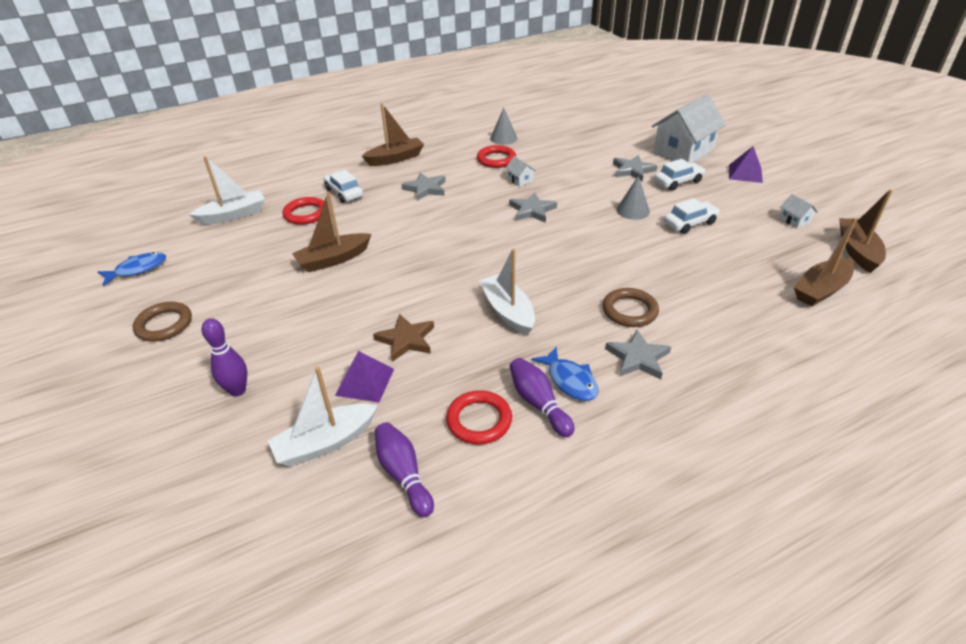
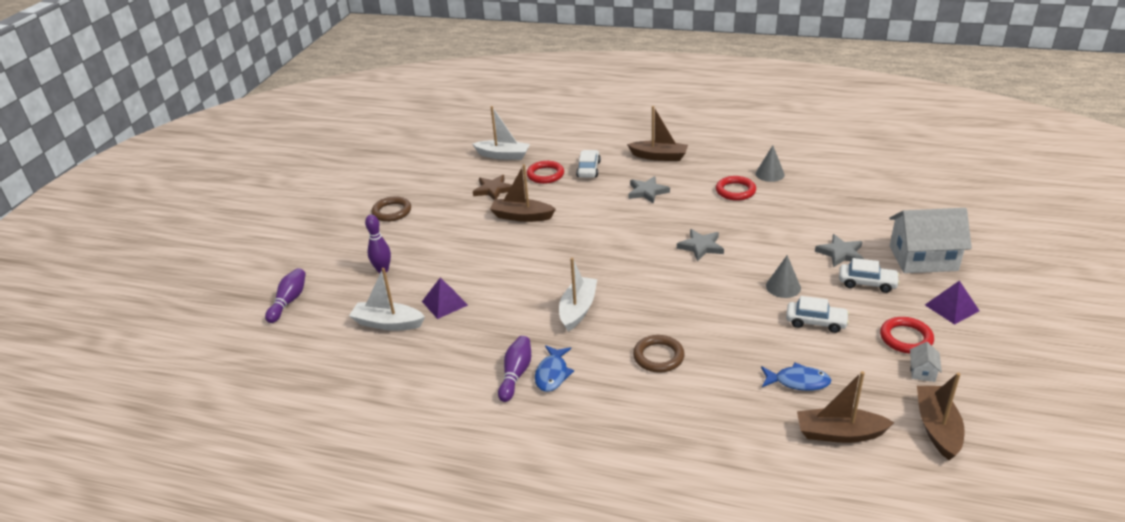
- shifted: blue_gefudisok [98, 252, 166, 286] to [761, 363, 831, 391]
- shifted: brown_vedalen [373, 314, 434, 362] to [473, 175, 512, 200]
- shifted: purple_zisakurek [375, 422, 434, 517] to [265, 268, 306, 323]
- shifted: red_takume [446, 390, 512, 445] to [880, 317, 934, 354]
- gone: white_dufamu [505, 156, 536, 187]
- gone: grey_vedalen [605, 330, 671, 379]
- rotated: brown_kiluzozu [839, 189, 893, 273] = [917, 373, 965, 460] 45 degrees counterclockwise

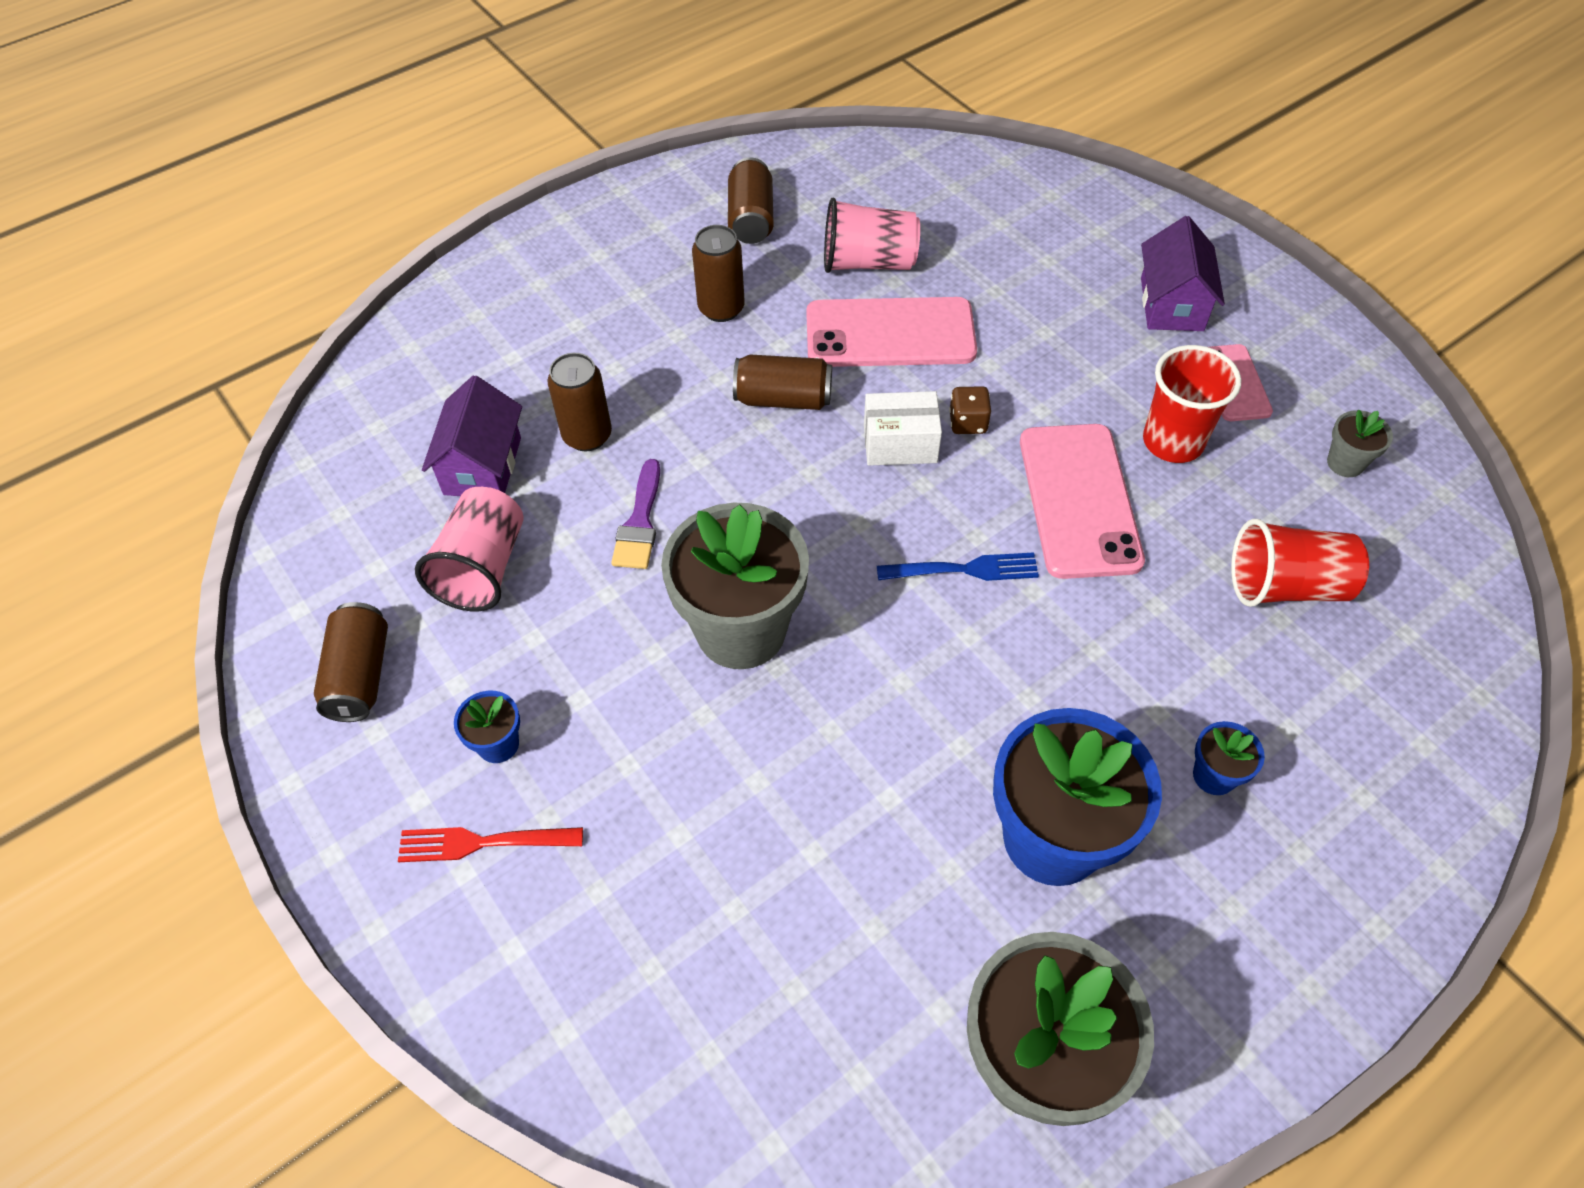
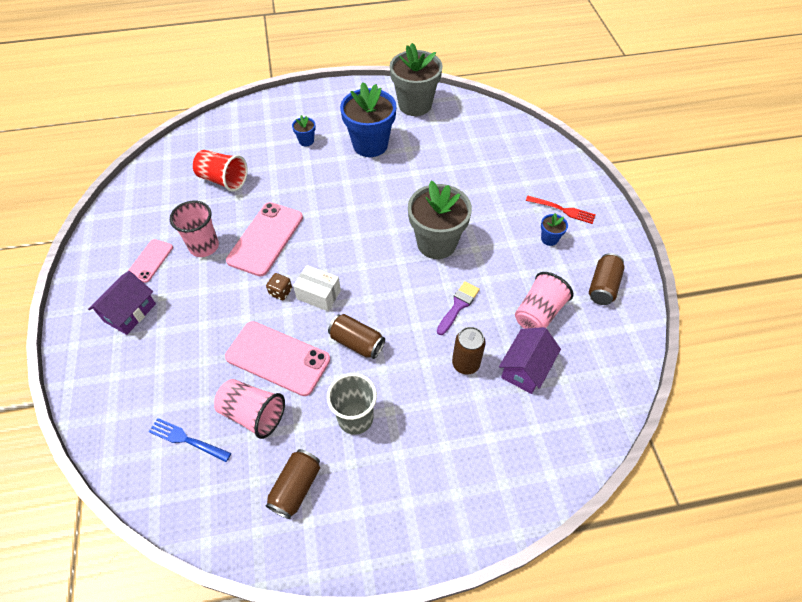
- swapped: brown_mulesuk [692, 225, 745, 322] to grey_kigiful [327, 373, 377, 435]
- shifted: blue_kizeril [877, 552, 1039, 581] to [148, 418, 231, 462]
- repainted: red_kigiful [1143, 345, 1241, 463] to pink_kigiful [170, 201, 219, 257]
- gone: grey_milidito [1327, 409, 1393, 477]

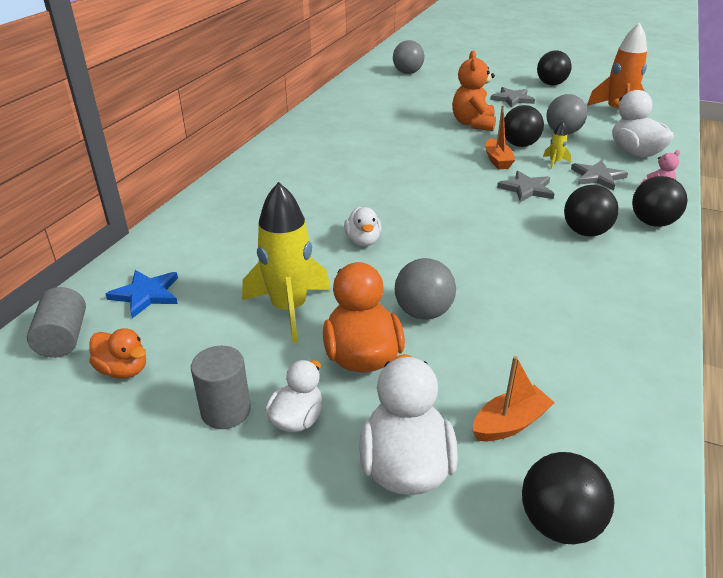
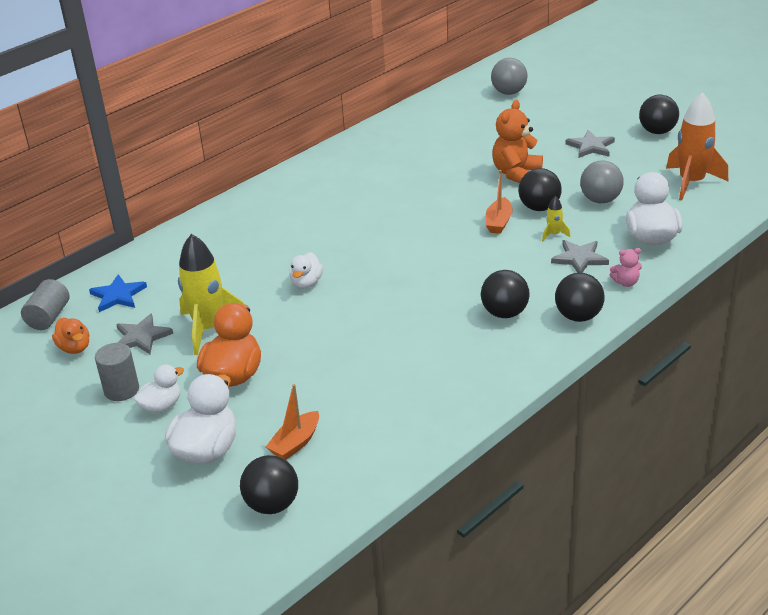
- gone: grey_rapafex [395, 258, 456, 320]
- rotated: orange_kiluzozu [472, 356, 555, 441] = [266, 384, 319, 460] 135 degrees clockwise
- shifted: grey_vedalen [497, 171, 554, 202] to [116, 314, 173, 354]

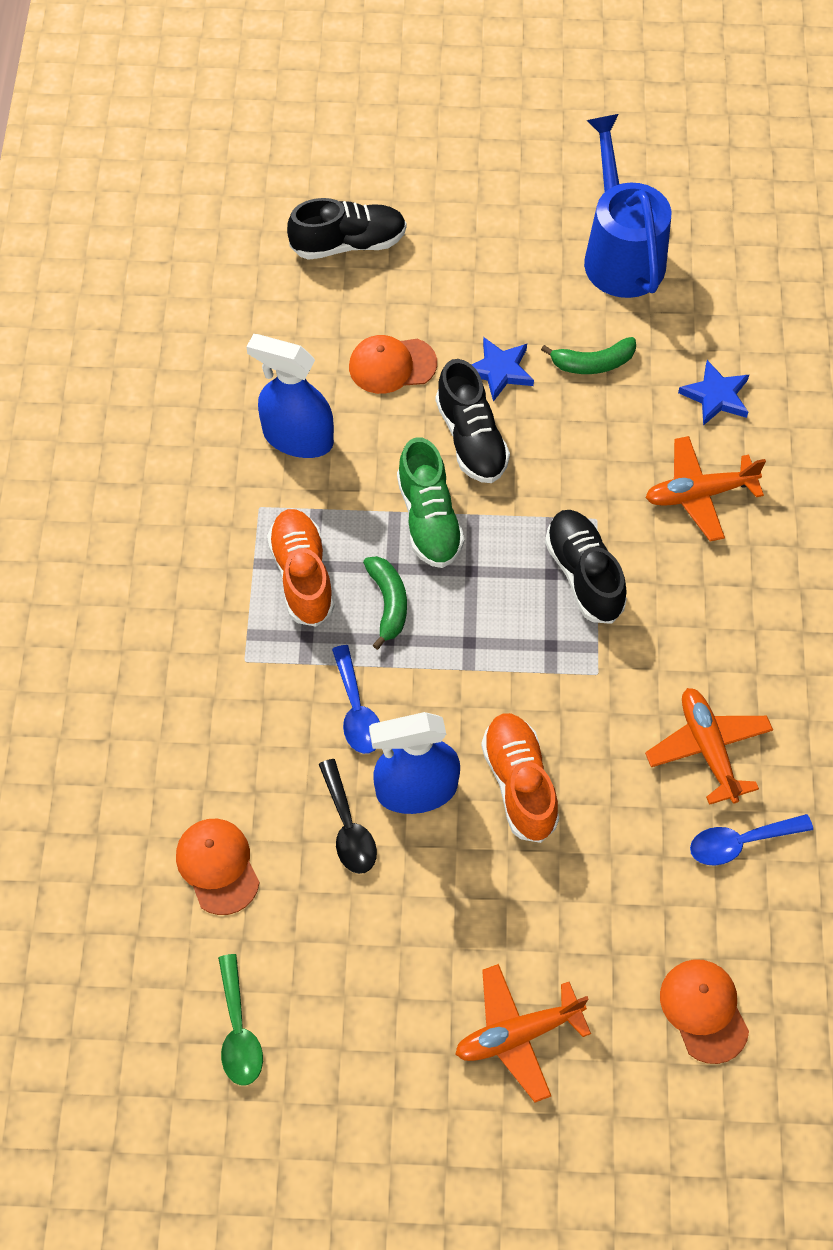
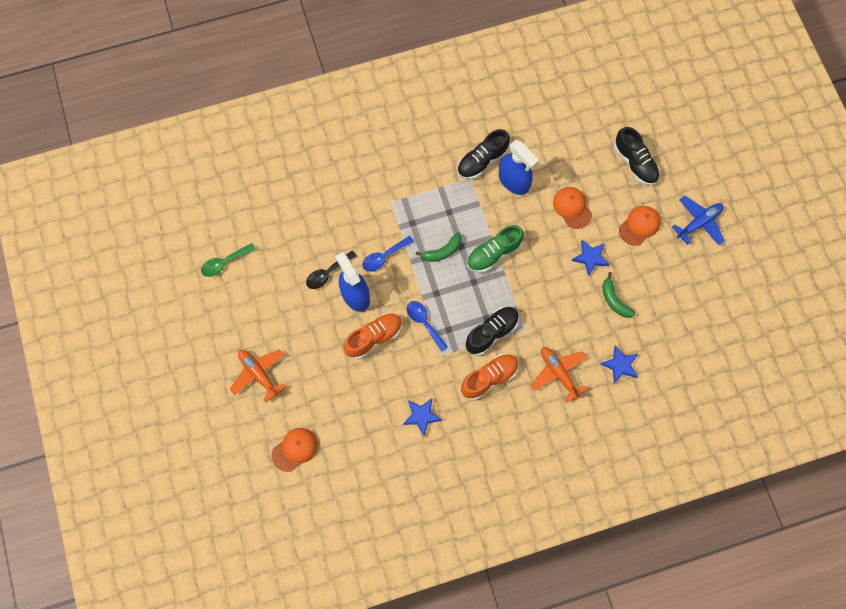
- shifted: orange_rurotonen [176, 819, 260, 915] to [619, 206, 661, 246]
- rotated: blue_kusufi [246, 334, 334, 458] = [499, 140, 539, 195] 135 degrees clockwise
- shifted: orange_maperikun [267, 509, 335, 626] to [461, 354, 519, 400]
- shifted: black_maperikun [436, 359, 510, 483] to [457, 129, 510, 180]
- gone: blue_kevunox [584, 114, 671, 298]
- swapped: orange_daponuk [645, 688, 773, 805] to blue_vedalen [403, 398, 442, 436]
- shifted: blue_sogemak [690, 814, 813, 866] to [407, 301, 448, 352]
- new: blue_daponuk [672, 196, 725, 245]

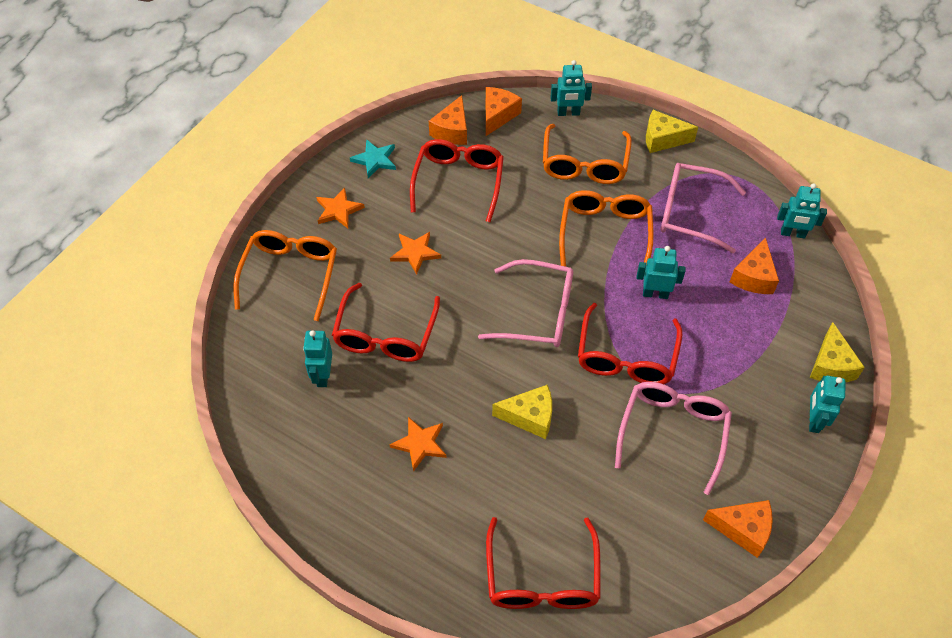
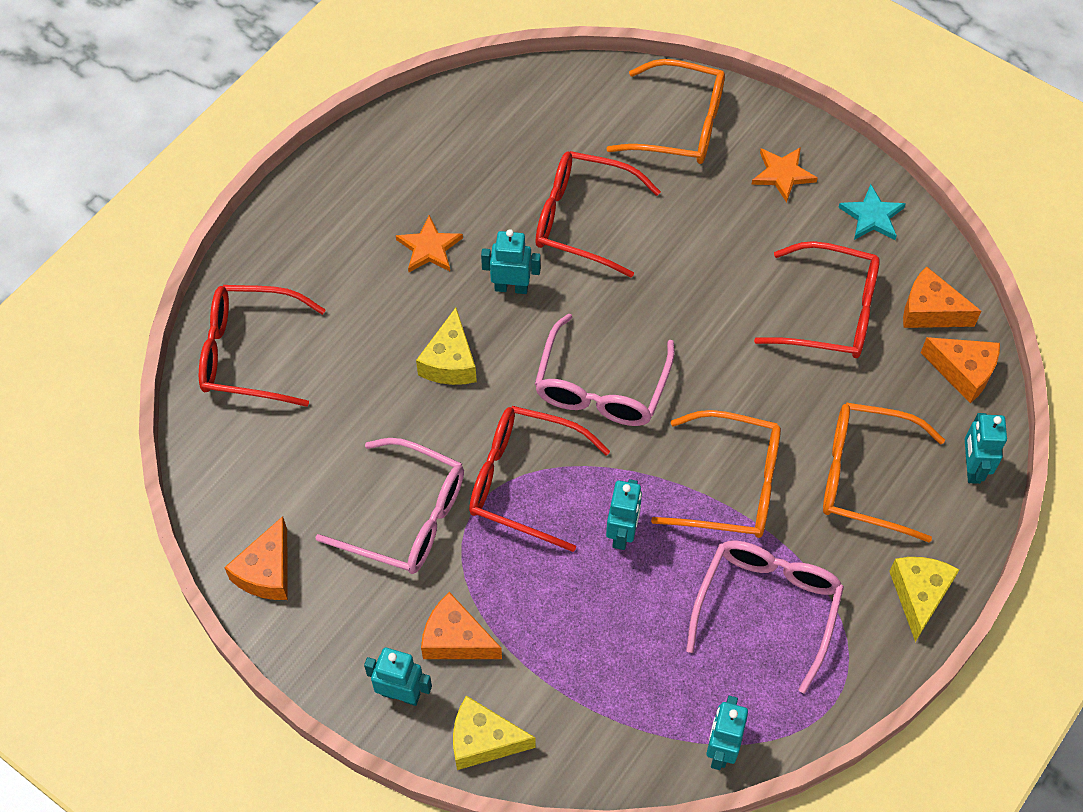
- shifted: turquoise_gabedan [303, 330, 332, 387] to [481, 229, 541, 294]
- gone: orange_vedalen [390, 232, 441, 275]
- shifted: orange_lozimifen [730, 237, 779, 294] to [421, 592, 502, 659]

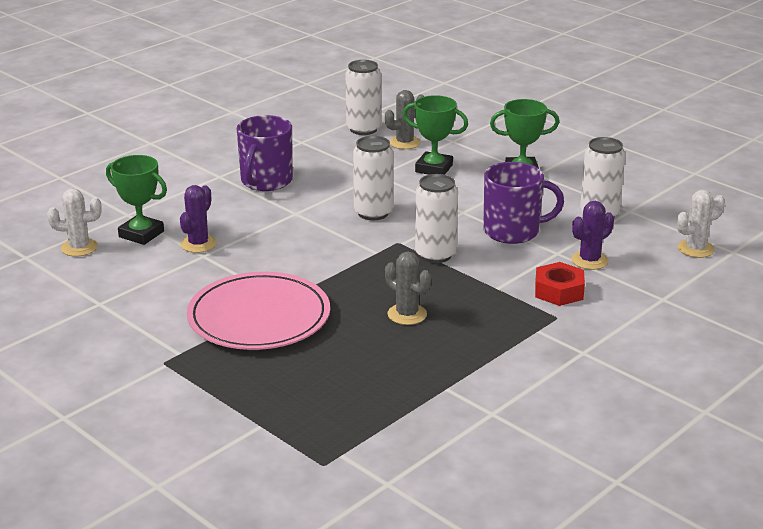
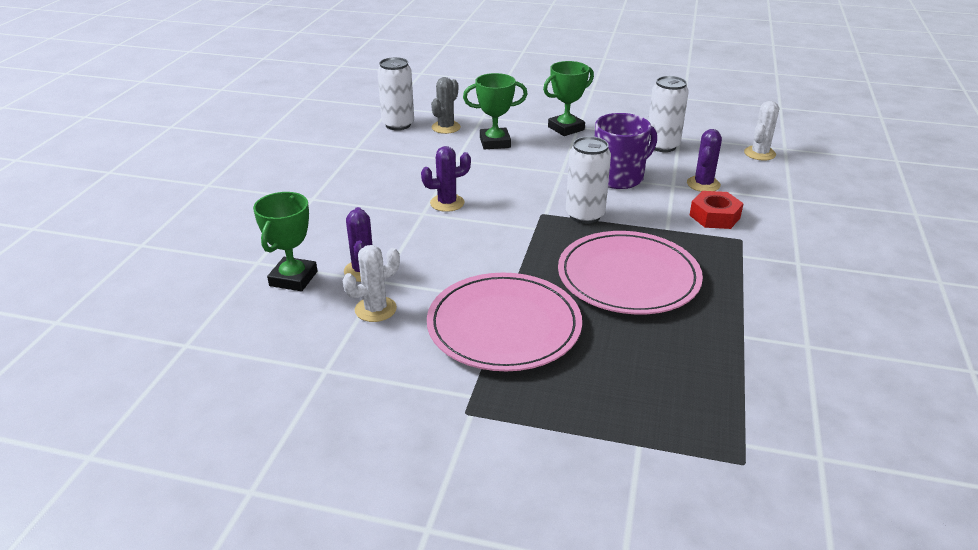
- shifted: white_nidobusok [47, 188, 102, 257] to [343, 245, 400, 322]
- rotated: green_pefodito [106, 155, 167, 245] = [253, 192, 317, 291] 75 degrees counterclockwise
- gone: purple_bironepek [237, 115, 293, 191]
- gone: white_mulesuk [353, 136, 393, 220]
- swapped: grey_nidobusok [385, 252, 431, 325] to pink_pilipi [558, 231, 703, 314]
- new: purple_nidobusok [421, 146, 471, 212]

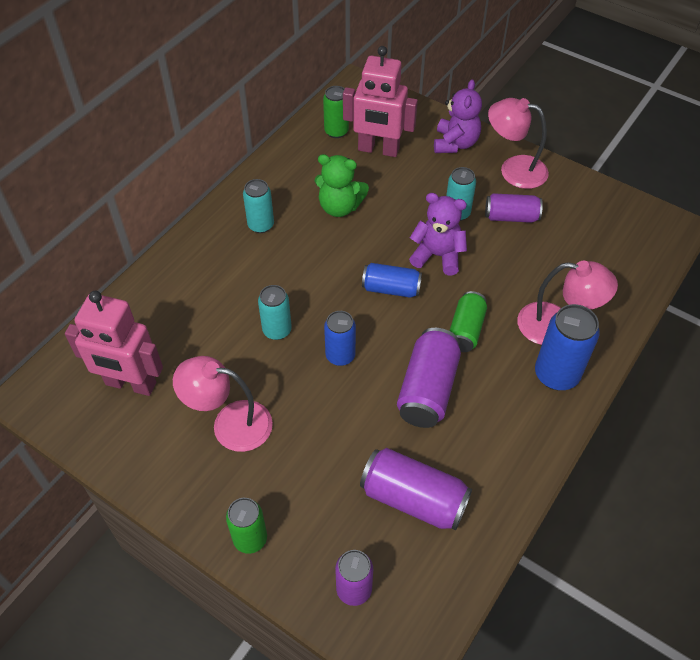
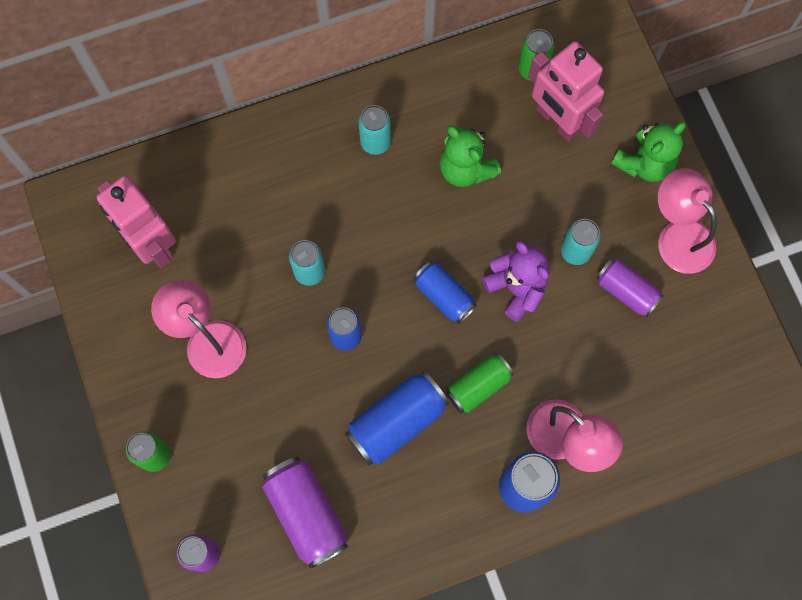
- repainted: purple_mulesuk [397, 328, 461, 428] to blue_mulesuk [345, 371, 449, 466]
- repainted: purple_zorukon [434, 79, 482, 153] to green_zorukon [611, 122, 686, 182]

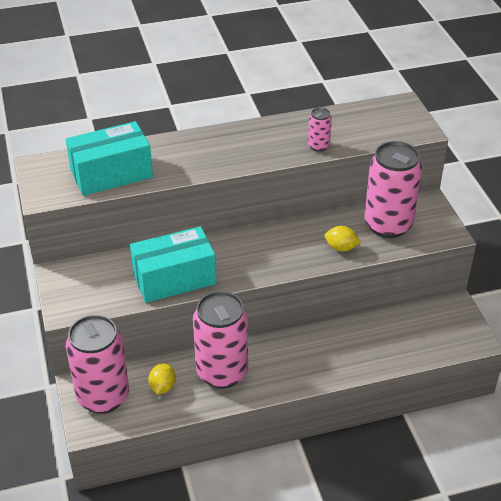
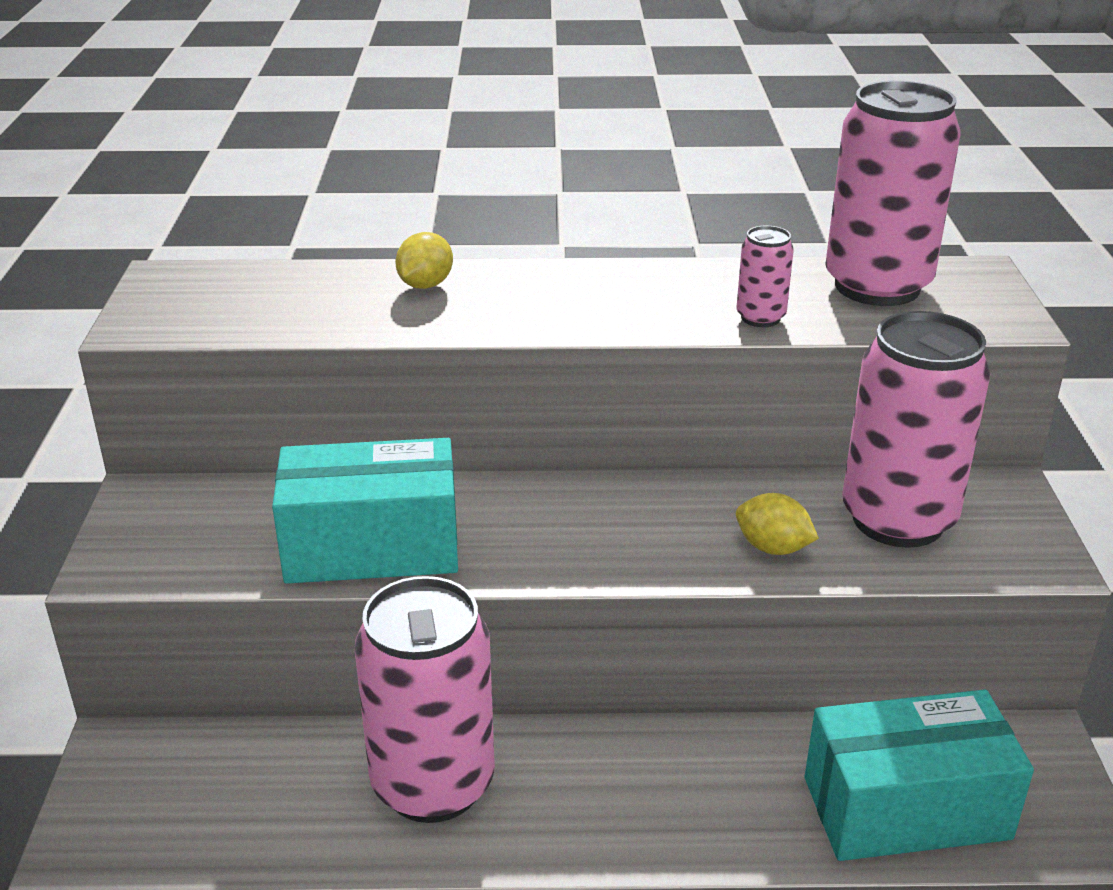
- shifted: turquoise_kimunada [66, 121, 153, 196] to [805, 690, 1034, 861]
- shifted: pink_mulesuk [66, 315, 129, 414] to [825, 81, 960, 306]
- shifted: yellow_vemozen [148, 363, 176, 394] to [395, 232, 453, 289]

